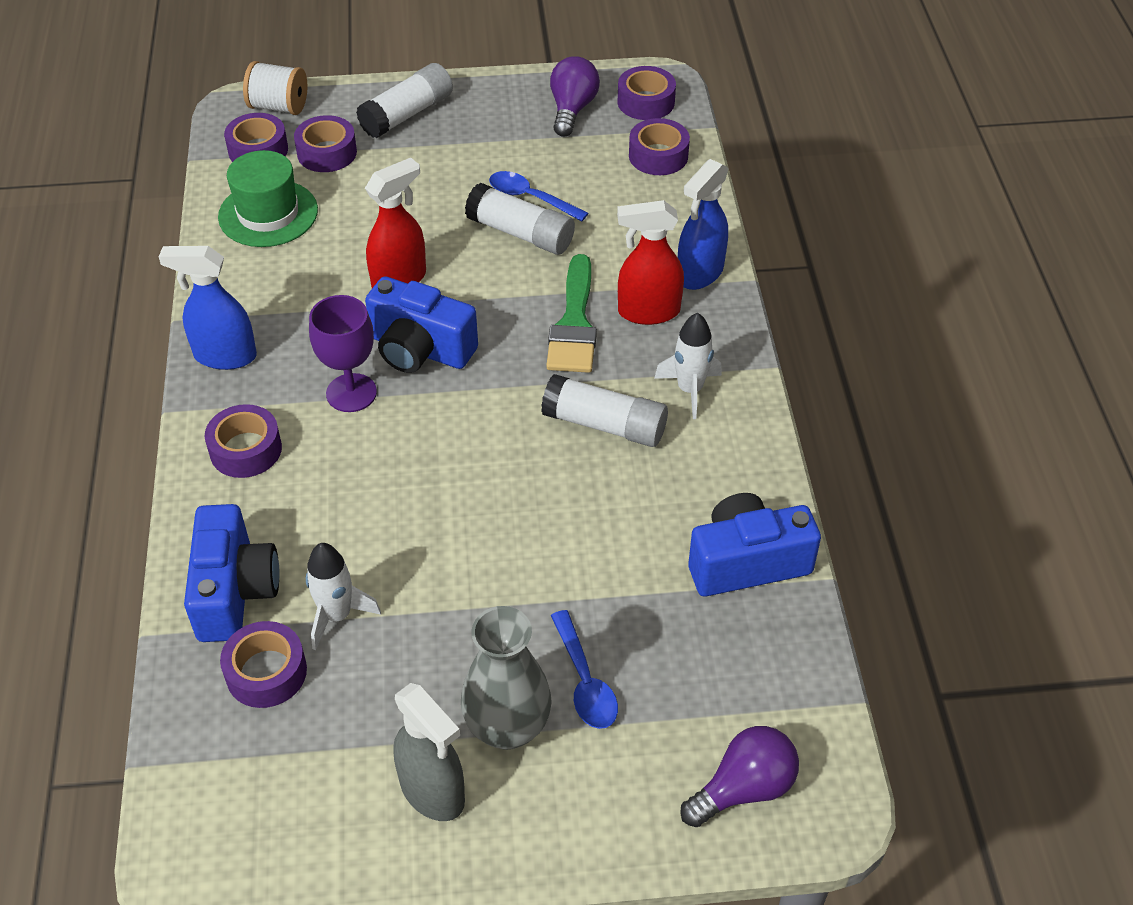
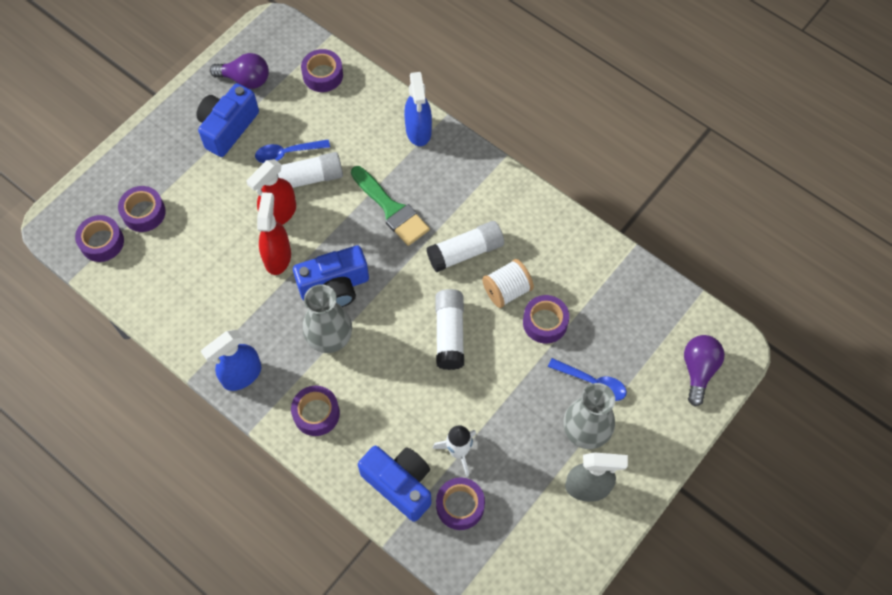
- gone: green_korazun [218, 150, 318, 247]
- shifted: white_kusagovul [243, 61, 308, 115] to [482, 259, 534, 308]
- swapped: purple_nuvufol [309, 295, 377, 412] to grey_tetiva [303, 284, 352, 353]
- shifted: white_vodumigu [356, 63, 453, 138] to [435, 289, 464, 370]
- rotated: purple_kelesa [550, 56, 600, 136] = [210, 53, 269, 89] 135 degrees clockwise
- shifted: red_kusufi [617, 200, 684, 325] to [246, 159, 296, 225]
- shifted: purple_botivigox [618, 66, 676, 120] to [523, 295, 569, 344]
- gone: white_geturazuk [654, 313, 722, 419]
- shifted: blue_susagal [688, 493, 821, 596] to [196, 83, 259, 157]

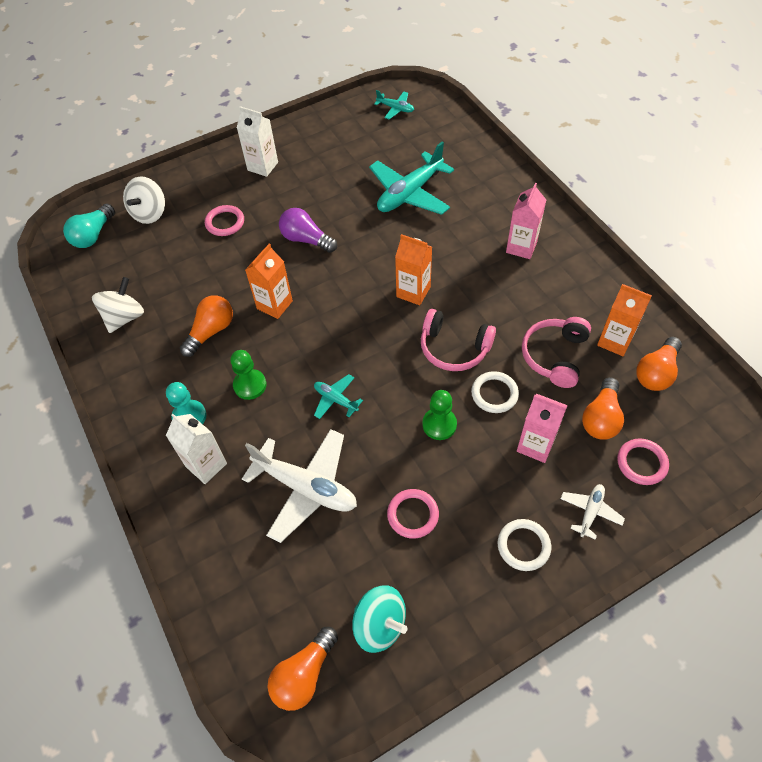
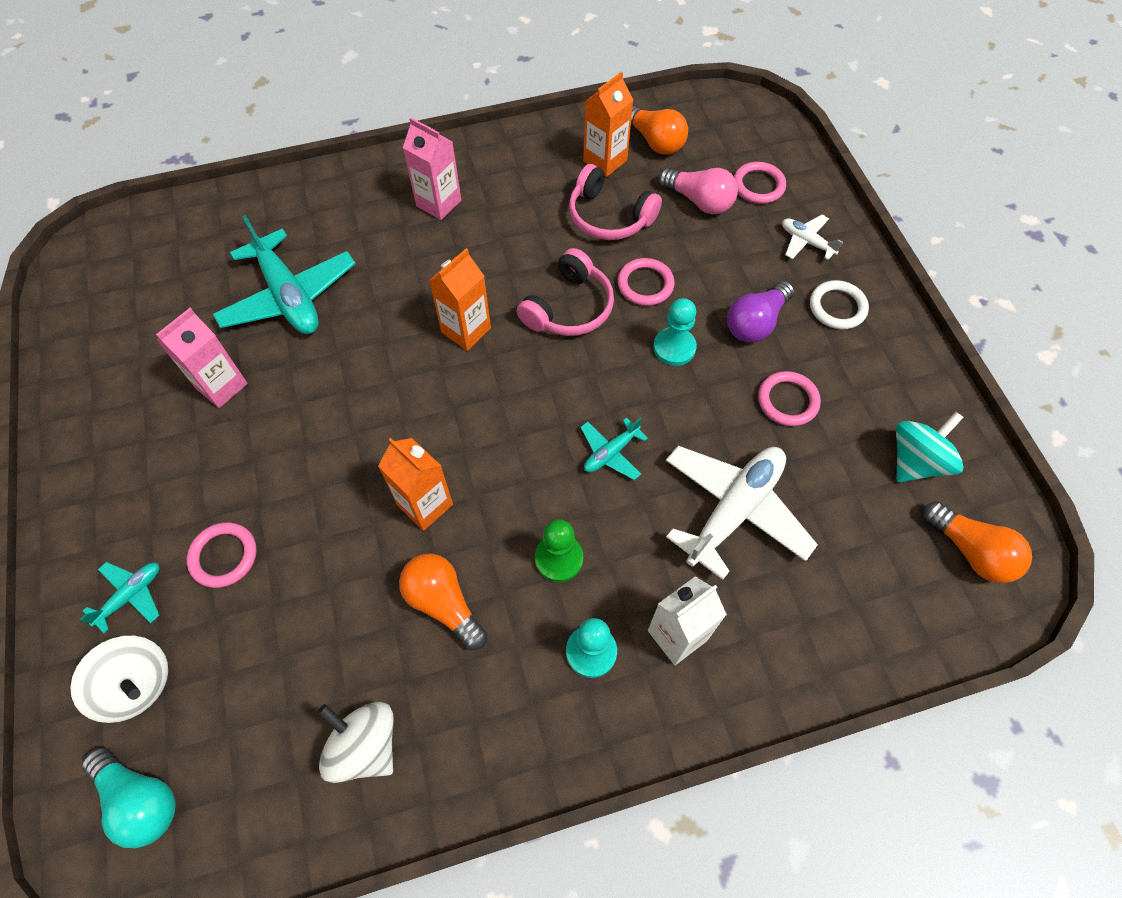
- gone: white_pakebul [237, 106, 278, 177]
- shifted: purple_kelesa [279, 208, 337, 253] to [727, 281, 795, 343]
- shifted: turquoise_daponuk [374, 90, 414, 119] to [79, 562, 160, 633]
- repainted: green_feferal [422, 390, 457, 440] to turquoise_feferal [653, 298, 697, 366]
- repainted: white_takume [471, 371, 519, 413] to pink_takume [617, 258, 675, 306]
- shifted: pink_pakebul [517, 394, 568, 463] to [156, 308, 248, 408]
- repainted: orange_kelesa [582, 377, 624, 440] to pink_kelesa [658, 168, 738, 215]

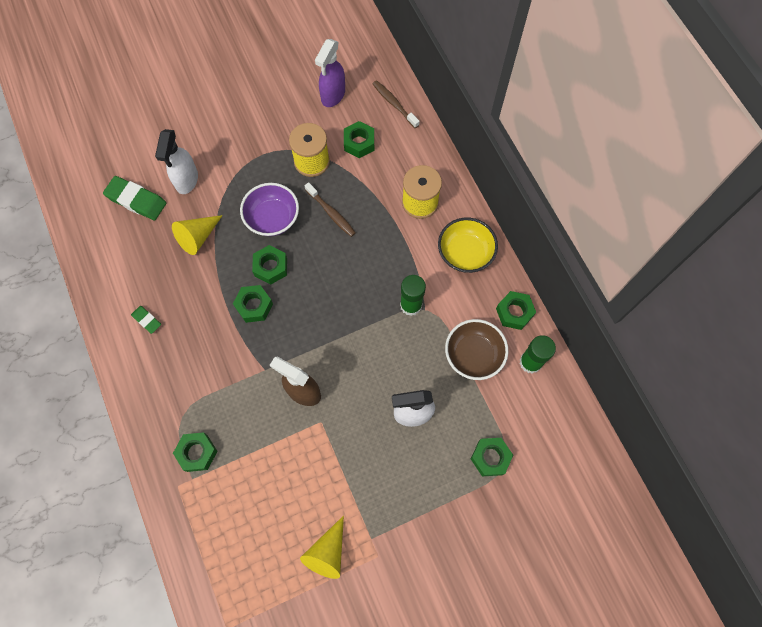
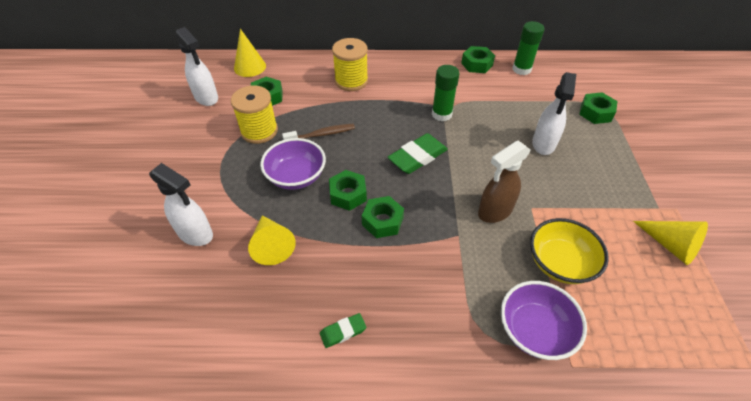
- shifted: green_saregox [103, 176, 166, 220] to [388, 133, 448, 174]
- swapped: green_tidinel [173, 432, 217, 472] to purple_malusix [501, 281, 587, 360]
- repainted: purple_kusufi [315, 39, 345, 107] to white_kusufi [176, 27, 218, 106]
- swapped: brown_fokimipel [372, 80, 420, 128] to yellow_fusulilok [234, 29, 266, 77]
- shifted: yellow_malusix [438, 218, 498, 273] to [530, 218, 609, 284]
- gone: brown_malusix [445, 319, 508, 380]

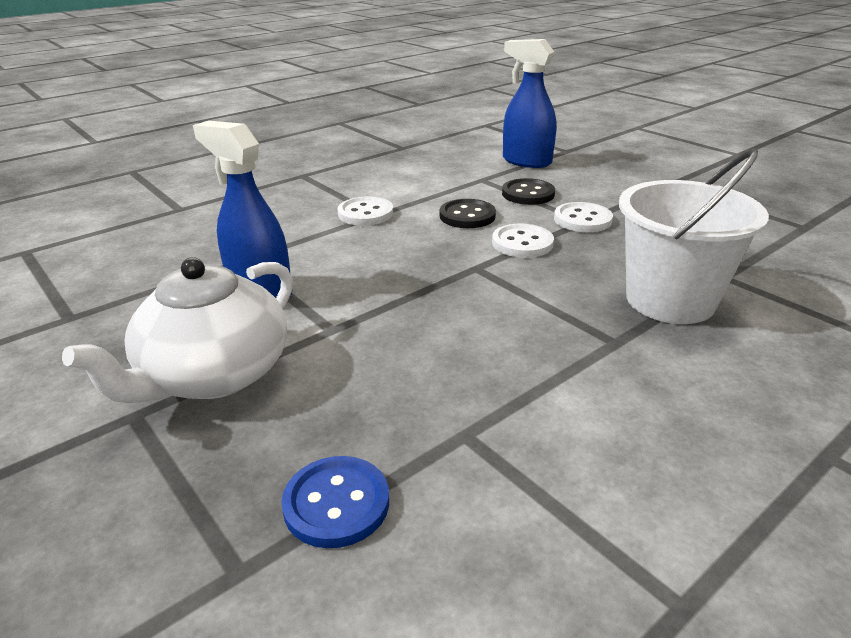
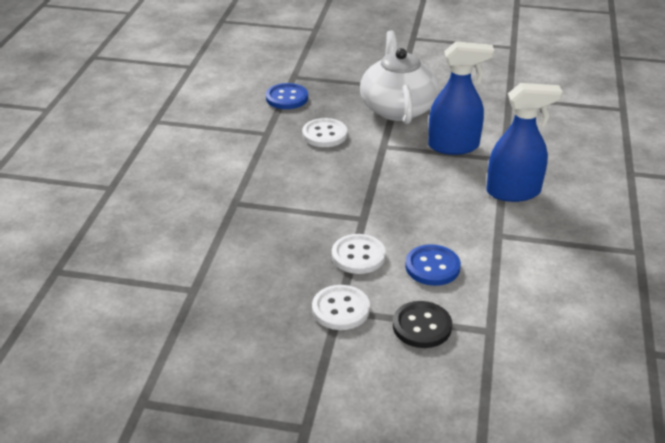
- shifted: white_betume [337, 196, 393, 226] to [302, 118, 347, 147]
- repainted: black_betume [440, 199, 496, 228] to blue_betume [405, 244, 461, 286]
- shifted: blue_kusufi [503, 39, 556, 168] to [486, 83, 563, 202]
- gone: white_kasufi [619, 149, 769, 324]

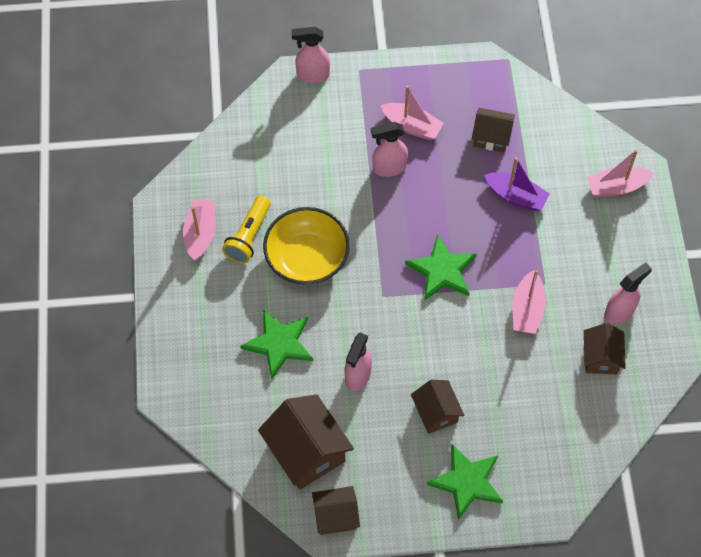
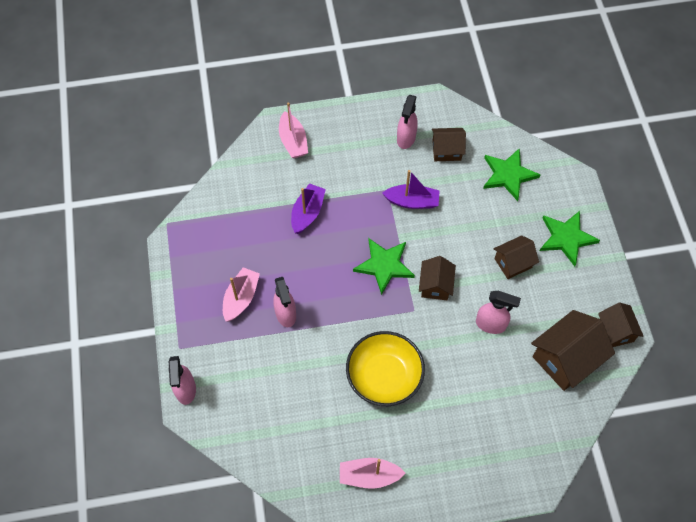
- gone: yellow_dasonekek [222, 196, 271, 264]
- shifted: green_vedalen [240, 309, 313, 380] to [483, 148, 540, 201]
- shifted: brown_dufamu [472, 108, 515, 152] to [419, 256, 456, 300]
- repainted: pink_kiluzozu [512, 270, 546, 334] to purple_kiluzozu [382, 170, 440, 209]
- rotated: pink_kusufi [604, 262, 652, 325] = [397, 95, 418, 149] 120 degrees counterclockwise

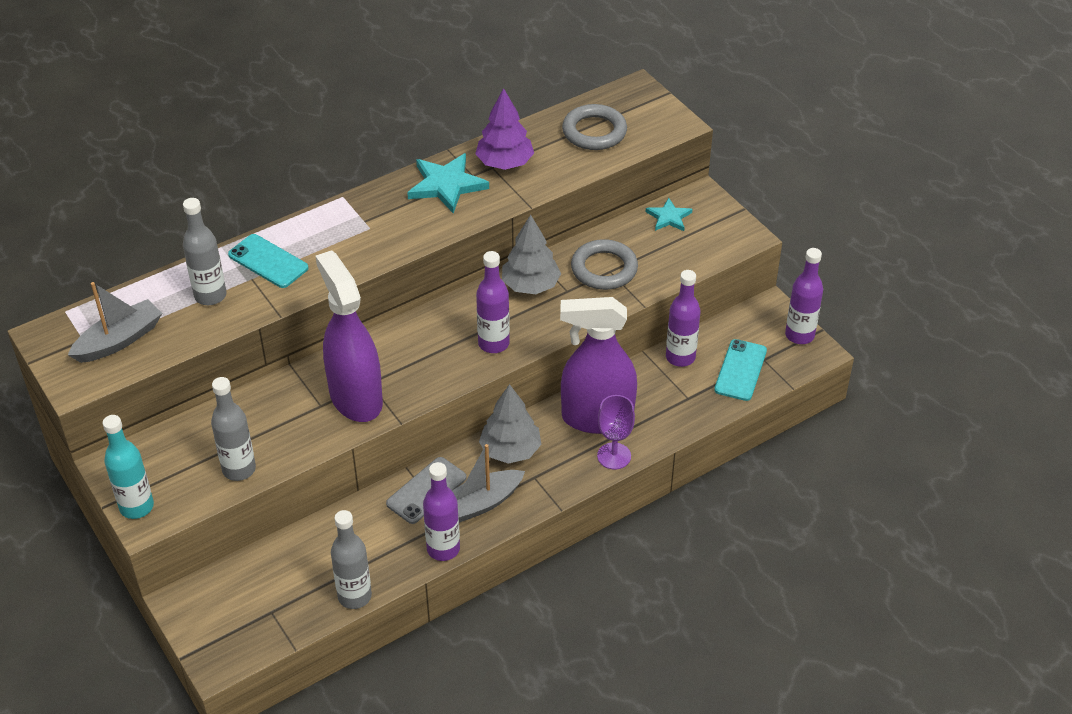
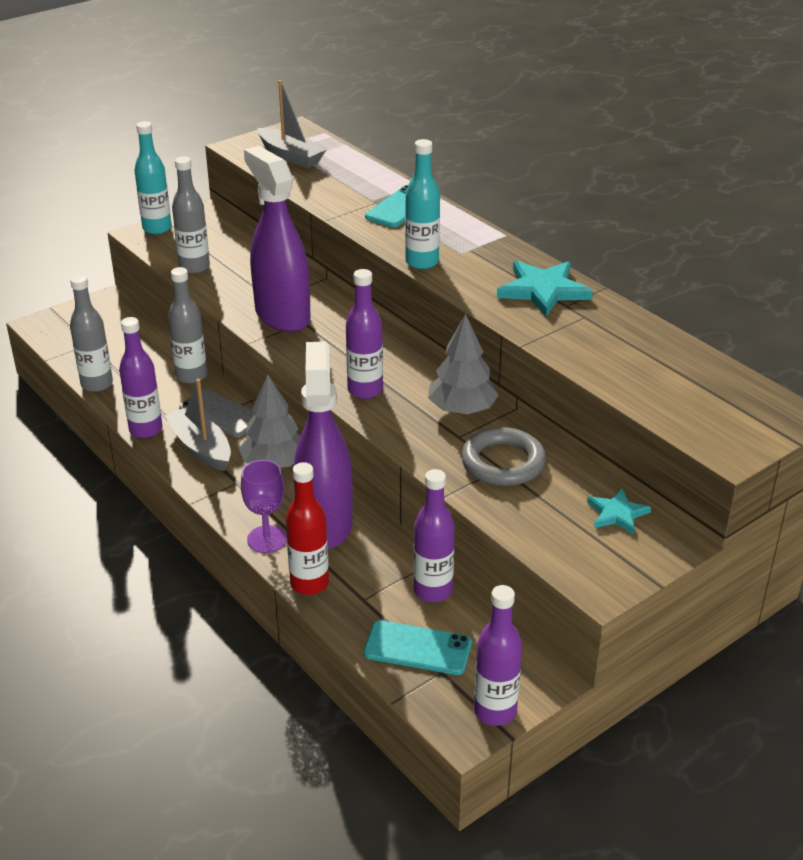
- shifted: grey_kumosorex [183, 198, 226, 305] to [168, 267, 207, 384]
- rotated: purple_kusufi [315, 250, 383, 422] = [244, 146, 311, 332] 90 degrees counterclockwise
- gone: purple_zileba [475, 88, 534, 170]
- gone: grey_takume [562, 104, 627, 150]
- new: red_kumosorex [286, 462, 329, 595]
- new: turquoise_kumosorex [405, 139, 440, 269]

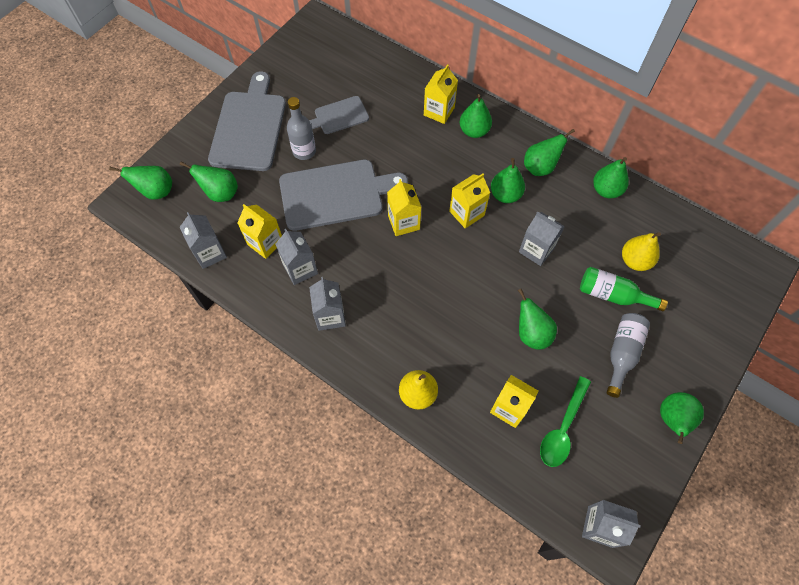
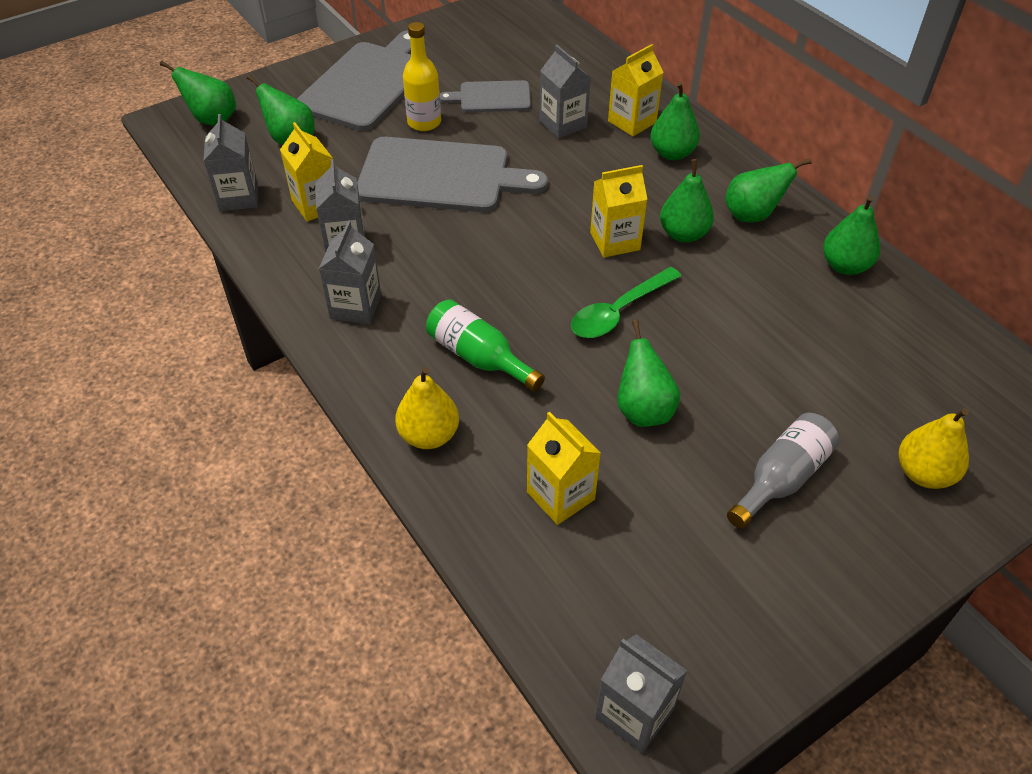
- repainted: grey_kumosorex [287, 97, 316, 160] to yellow_kumosorex [403, 22, 441, 131]
- gone: yellow_pakebul [387, 179, 421, 236]
- shifted: grey_pakebul [519, 212, 565, 266] to [539, 45, 591, 139]
- shifted: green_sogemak [540, 376, 591, 467] to [571, 267, 681, 338]
- shifted: green_kumosorex [580, 267, 668, 311] to [426, 299, 545, 392]
- shifted: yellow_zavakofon [622, 232, 661, 271] to [899, 408, 969, 489]
- gone: green_zavakofon [660, 392, 704, 444]

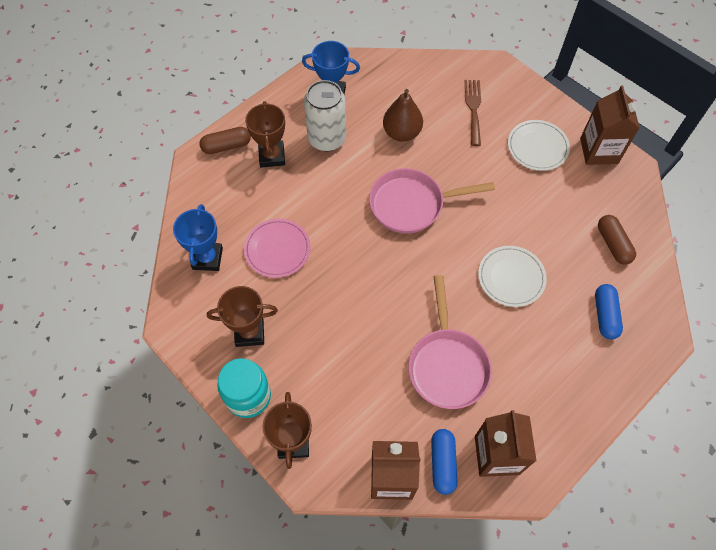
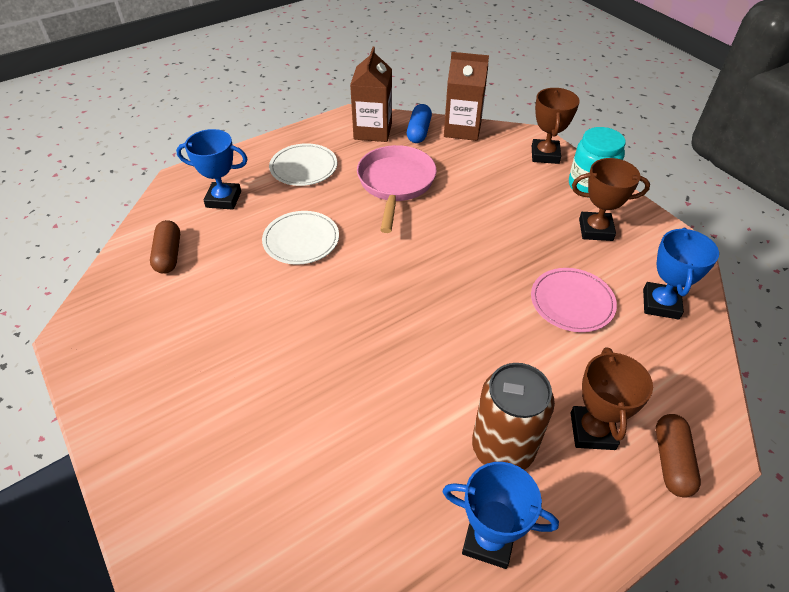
- rotated: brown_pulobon [199, 127, 251, 154] = [656, 414, 701, 498] 75 degrees counterclockwise
- repainted: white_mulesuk [304, 80, 346, 151] to brown_mulesuk [472, 363, 555, 470]
- gone: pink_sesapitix [369, 168, 495, 234]
- gone: brown_zavakofon [383, 89, 423, 142]
- gone: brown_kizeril [465, 80, 481, 146]
- shifted: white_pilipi [508, 120, 570, 171] to [269, 143, 337, 186]
- gone: brown_pakebul [580, 86, 640, 165]
- swapped: blue_pulobon [595, 284, 623, 340] to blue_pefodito [176, 129, 248, 210]

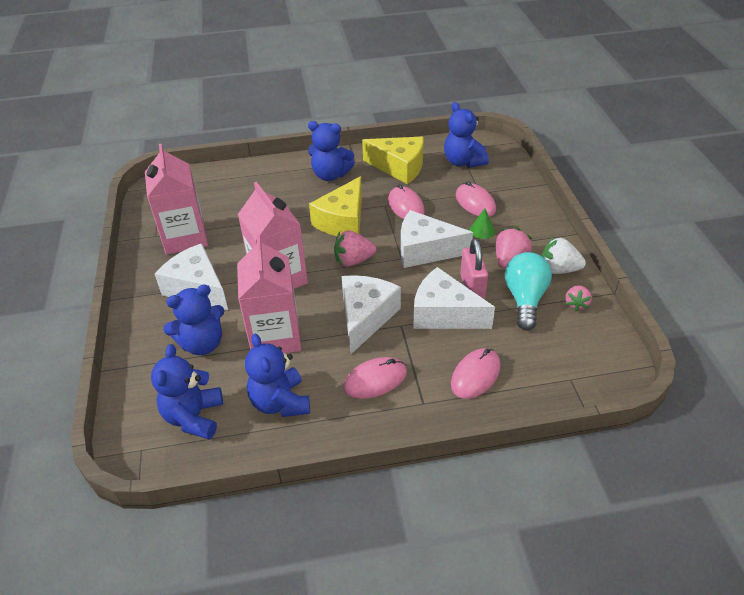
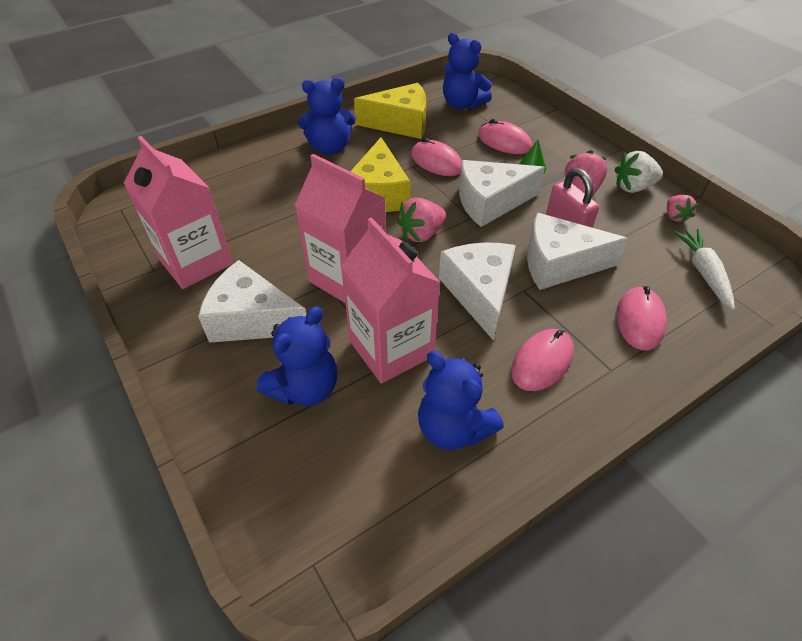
- gone: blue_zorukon [151, 344, 223, 439]
- gone: turquoise_kelesa [505, 252, 552, 330]
- new: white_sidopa [673, 229, 735, 310]

